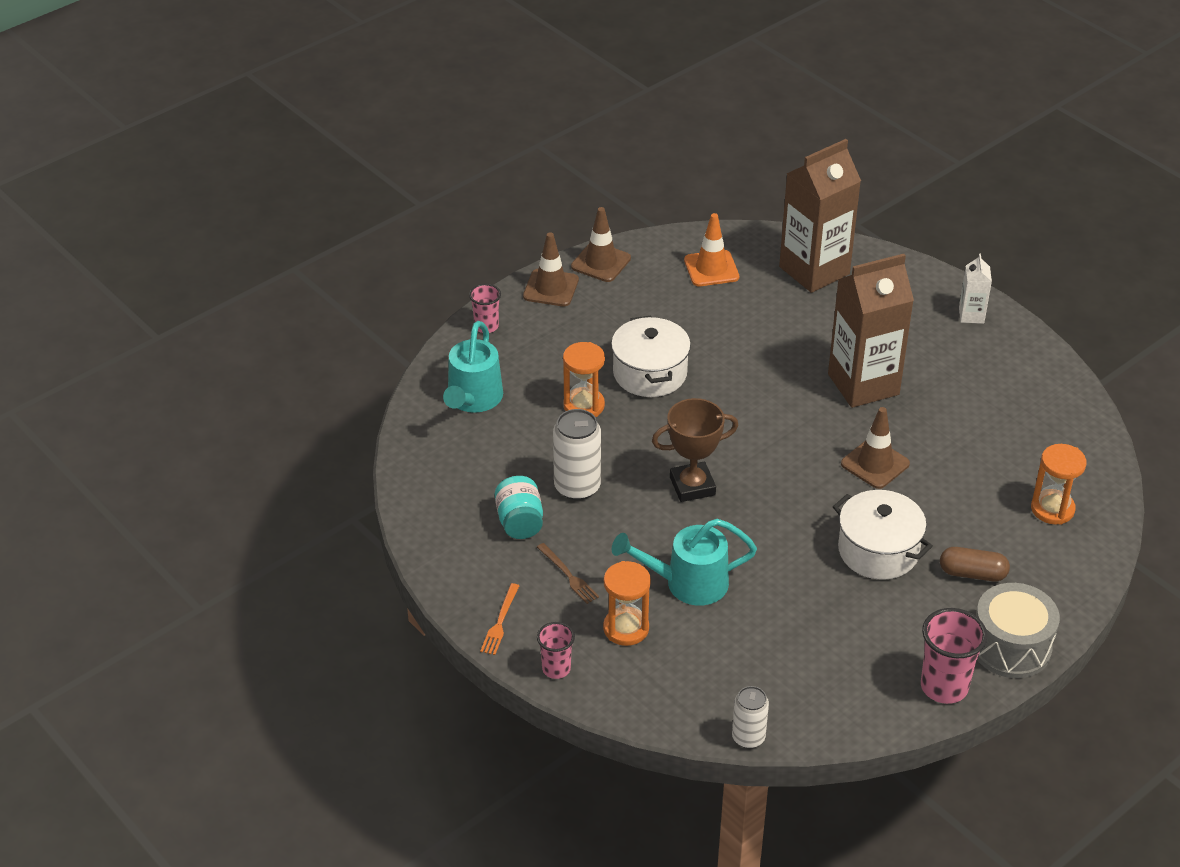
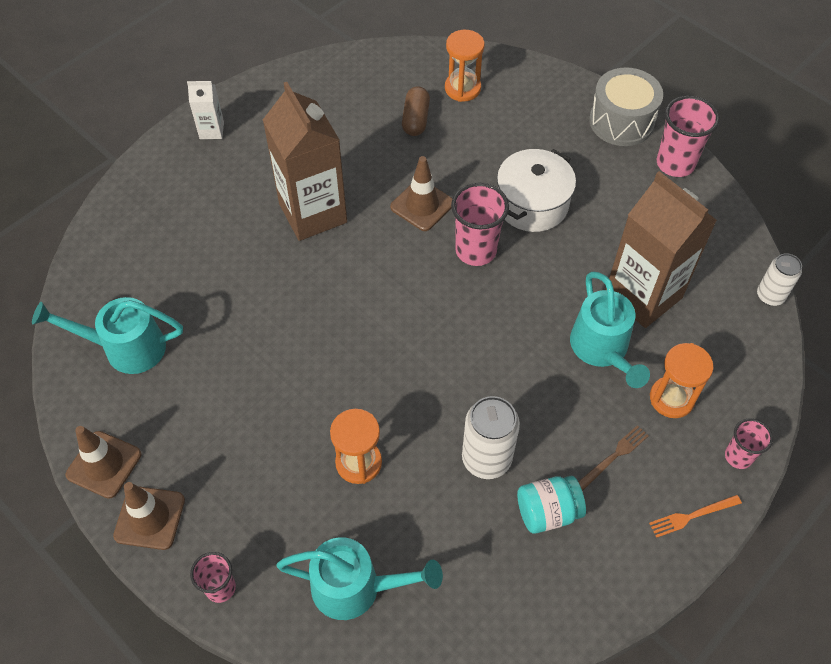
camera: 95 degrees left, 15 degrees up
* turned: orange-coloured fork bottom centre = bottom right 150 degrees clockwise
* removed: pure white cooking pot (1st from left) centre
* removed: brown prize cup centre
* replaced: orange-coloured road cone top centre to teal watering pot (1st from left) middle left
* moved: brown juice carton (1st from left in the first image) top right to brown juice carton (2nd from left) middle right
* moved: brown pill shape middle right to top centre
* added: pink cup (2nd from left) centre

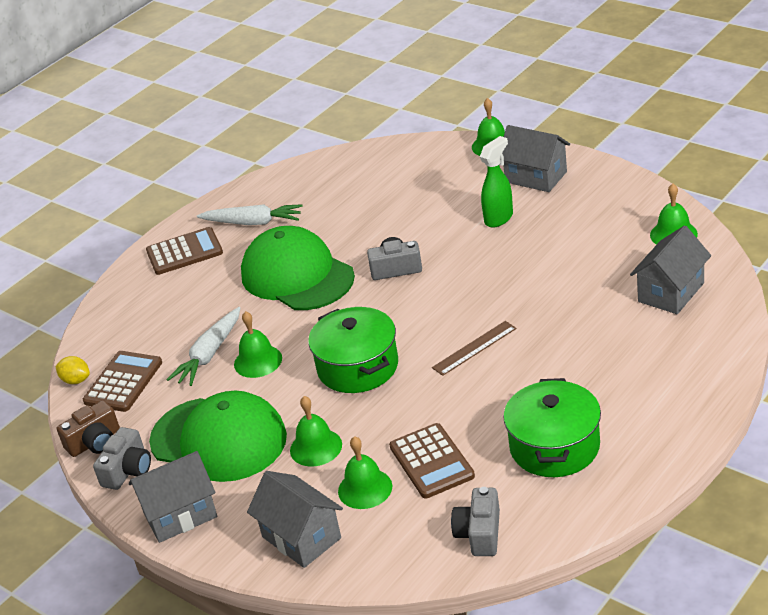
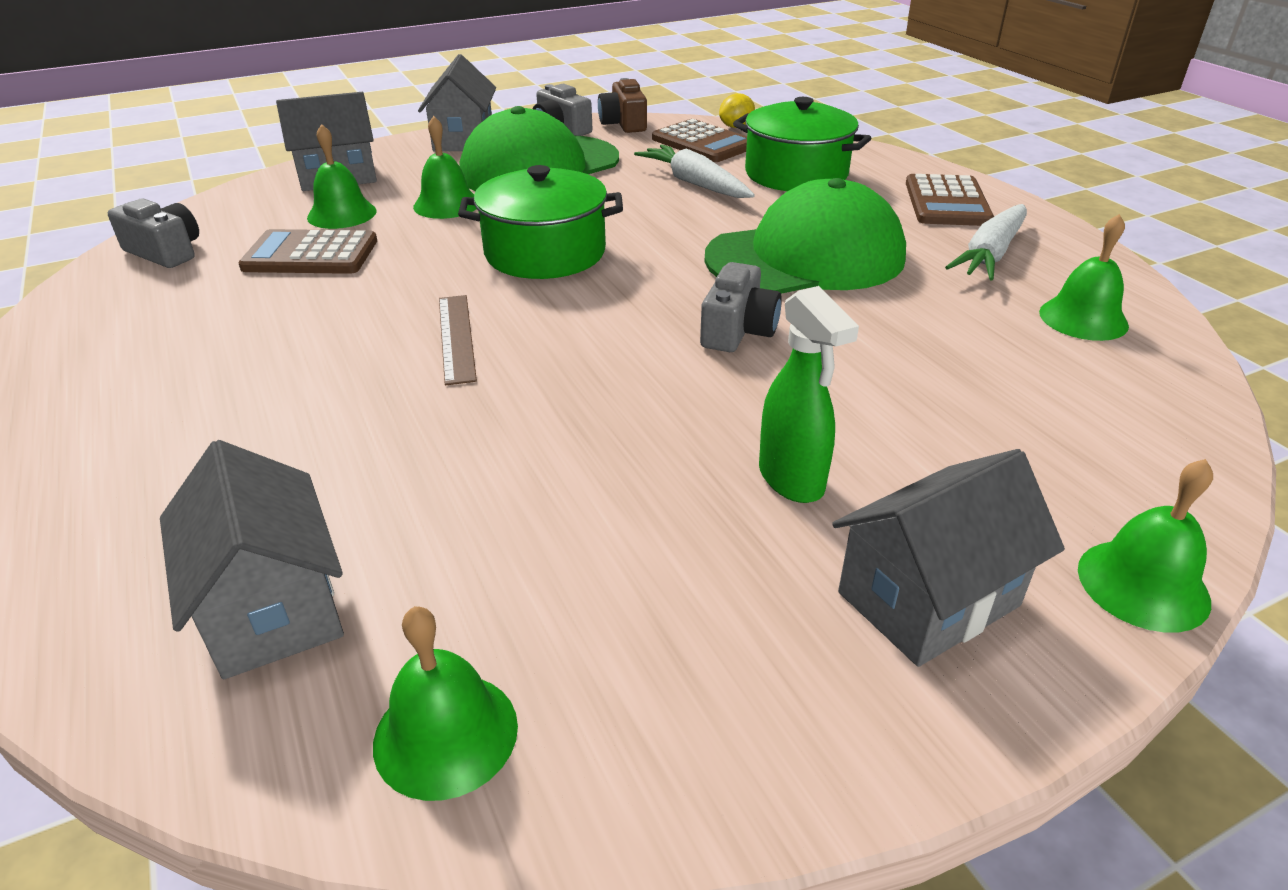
camera: 110 degrees right, 0 degrees up
* moved: leaf-green bell (1st from left in the first image) centre to leaf-green bell (4th from left) top right
* moved: leaf-green cooking pot (2nd from left) bottom right to top centre

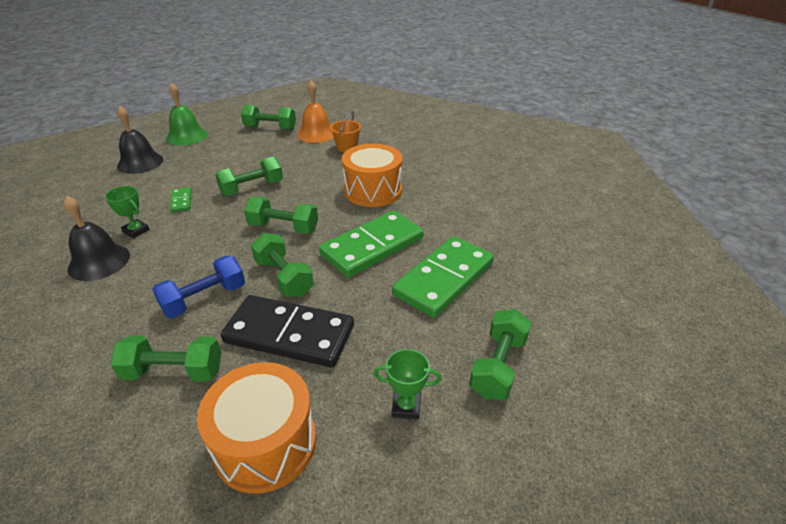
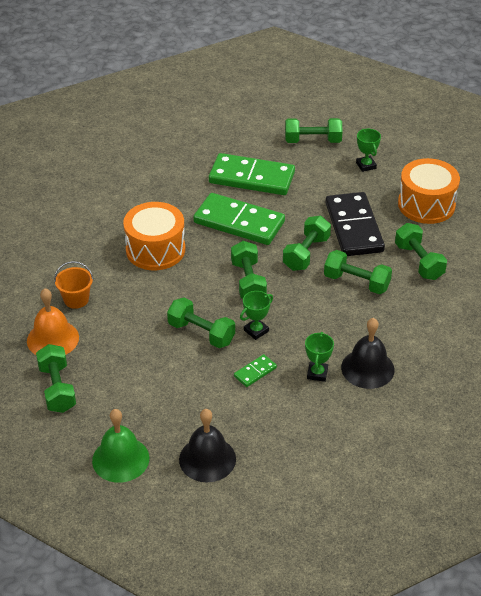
camera: 115 degrees left, 5 degrees up
* recoloured: cobalt dumbbell middle left to leaf-green dumbbell (6th from left) middle right
* added: leaf-green prize cup (1st from left) centre

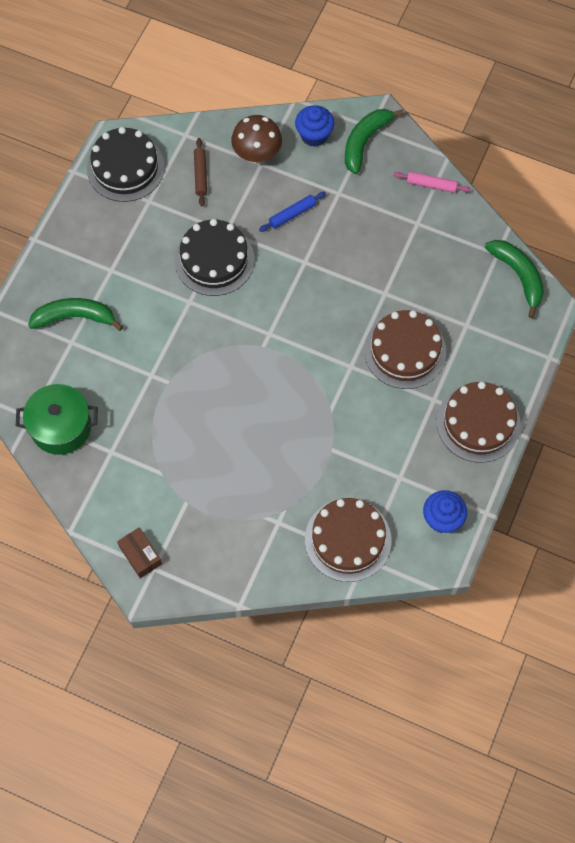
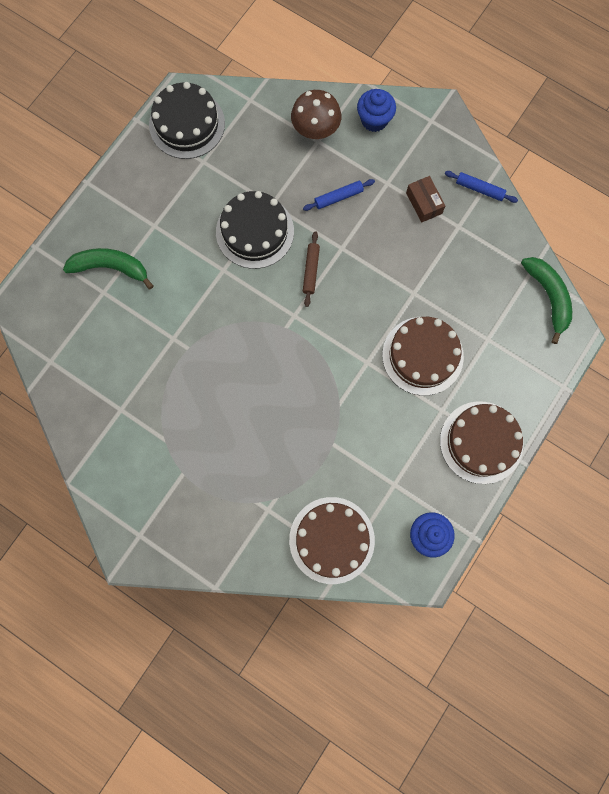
camera: 10 degrees right, 10 degrees up
* removed: leaf-green cooking pot middle left
* moved: brown box middle left to top right
* moved: brown rolling pin top centre to centre
* removed: leaf-green toy banana (2nd from left) top centre
* recoloured: pink rolling pin top right to cobalt rolling pin (2nd from left) top right

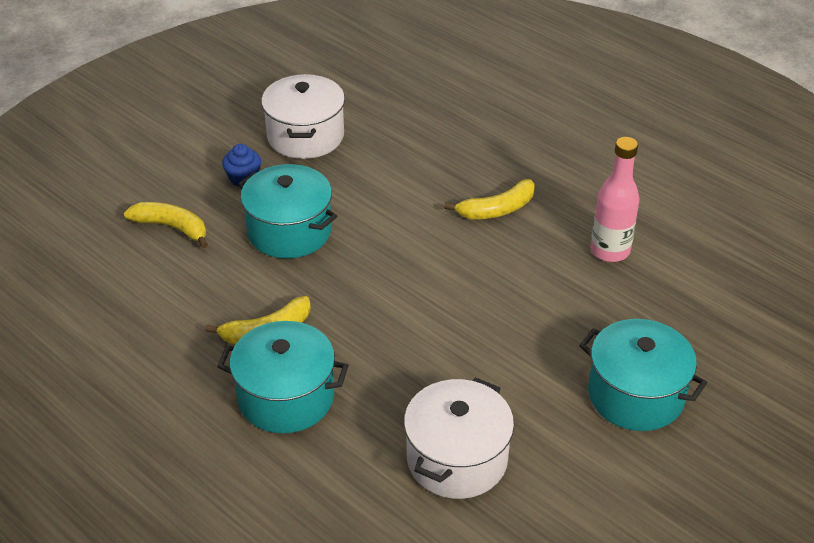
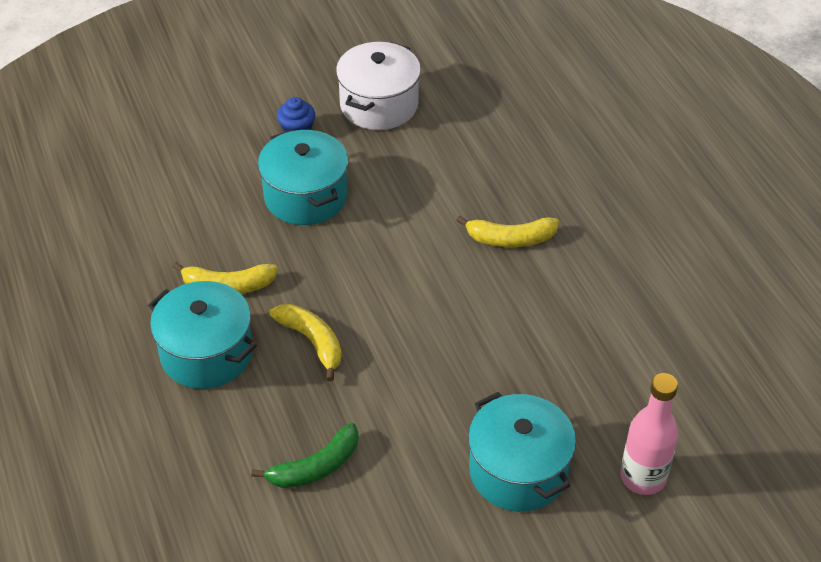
camera: 25 degrees right, 5 degrees up
* moved: yellow toy banana (1st from left in the first image) middle left to yellow toy banana (2nd from left) centre
* replaced: pure white cooking pot (2nd from left) bottom centre to leaf-green toy banana bottom centre
* moved: pink drink bottle middle right to bottom right

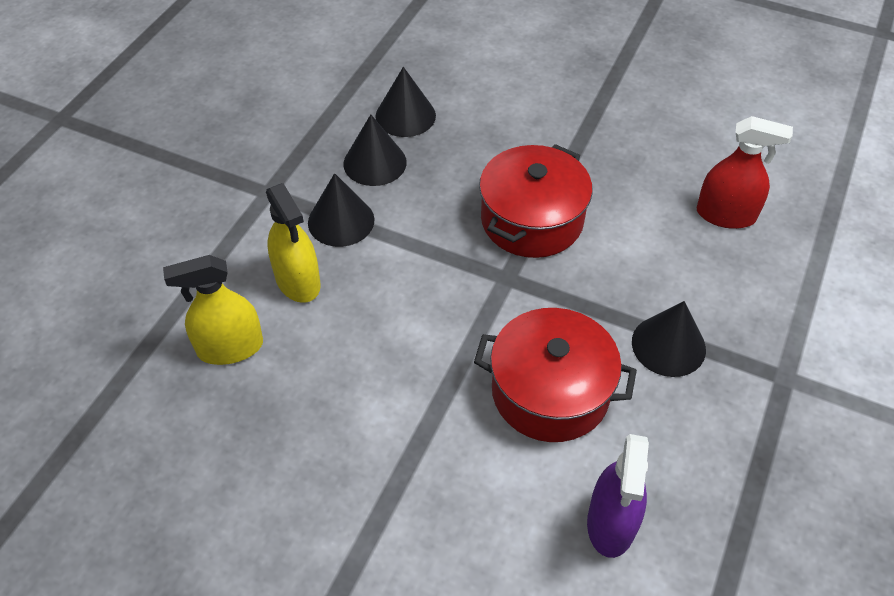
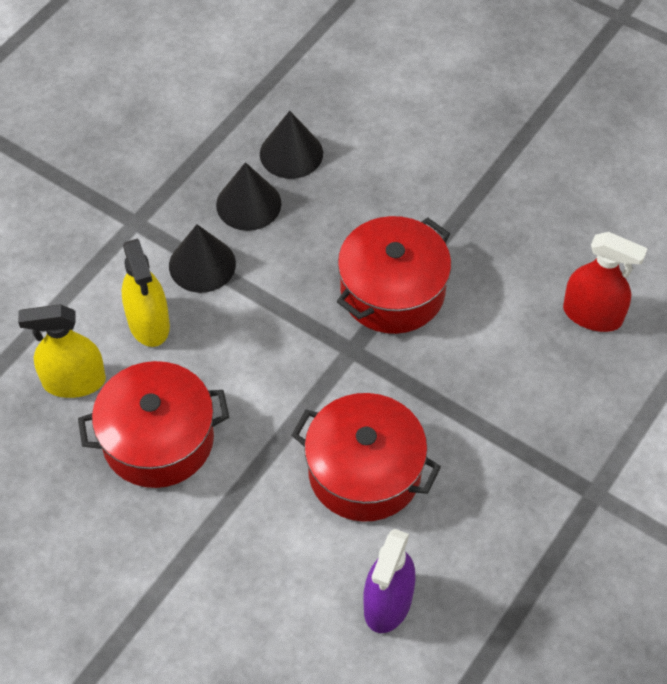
camera: 10 degrees right, 5 degrees up
* removed: jet-black solid cone (4th from left) middle right
* added: crimson cooking pot (1st from left) middle left

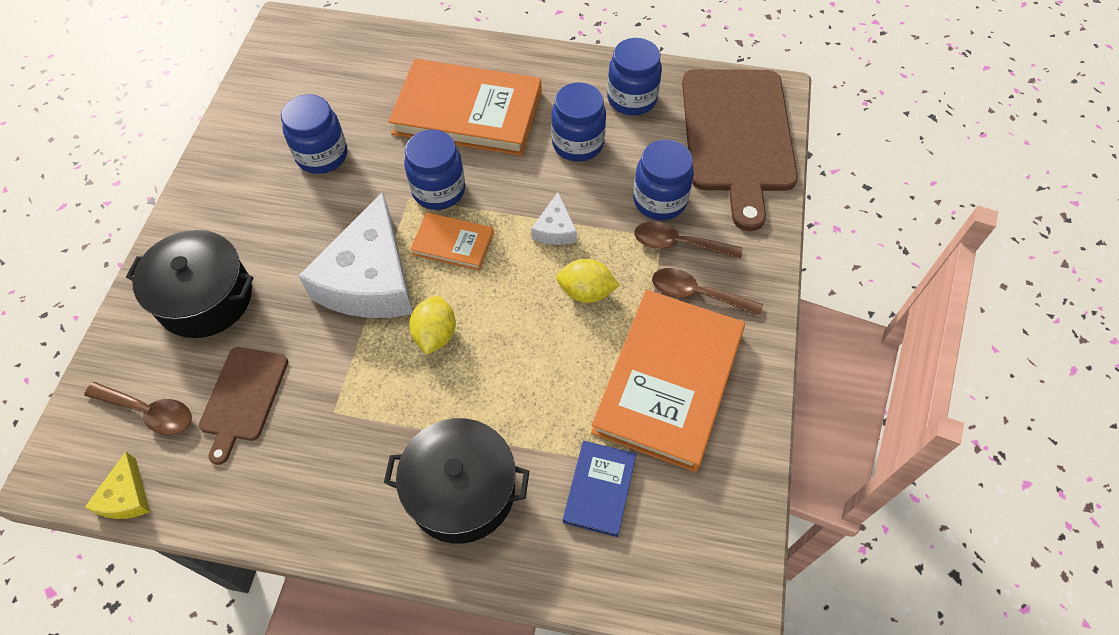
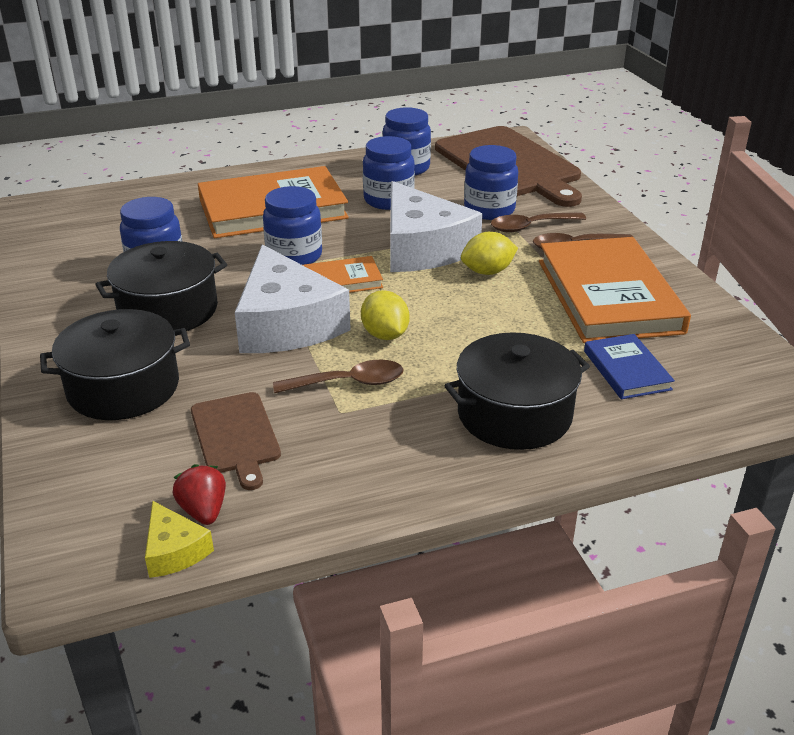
camera: 30 degrees left, 25 degrees down
* moved: brown tablespoon (1st from left) middle left to centre
* resized: pure white piece of cheese (2nd from left) centre = top centre x2.25
* added: jet-black cooking pot (2nd from left) middle left
* added: crimson strawberry bottom left

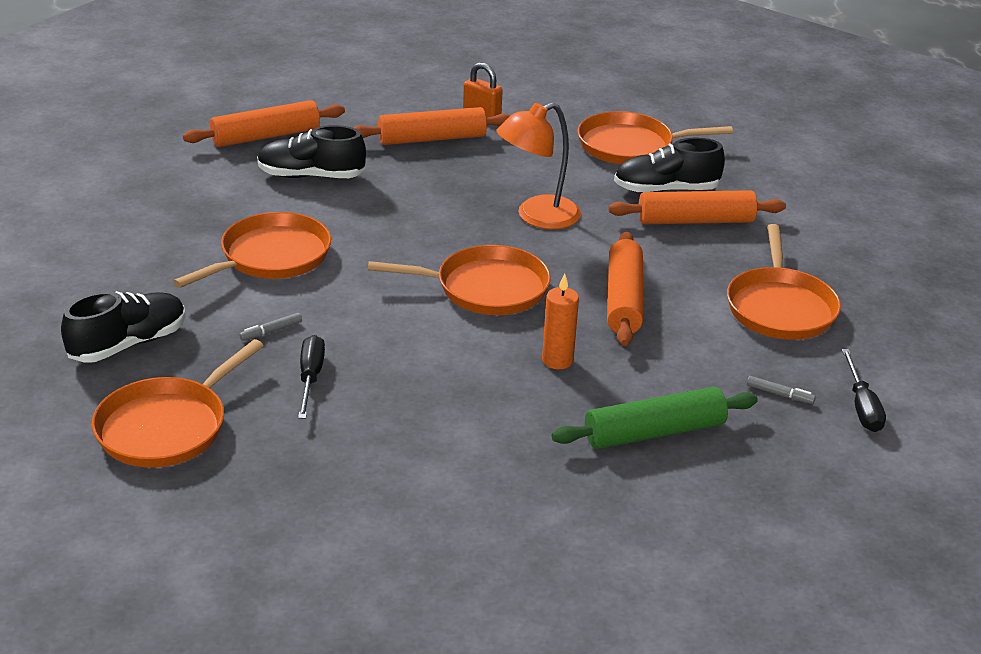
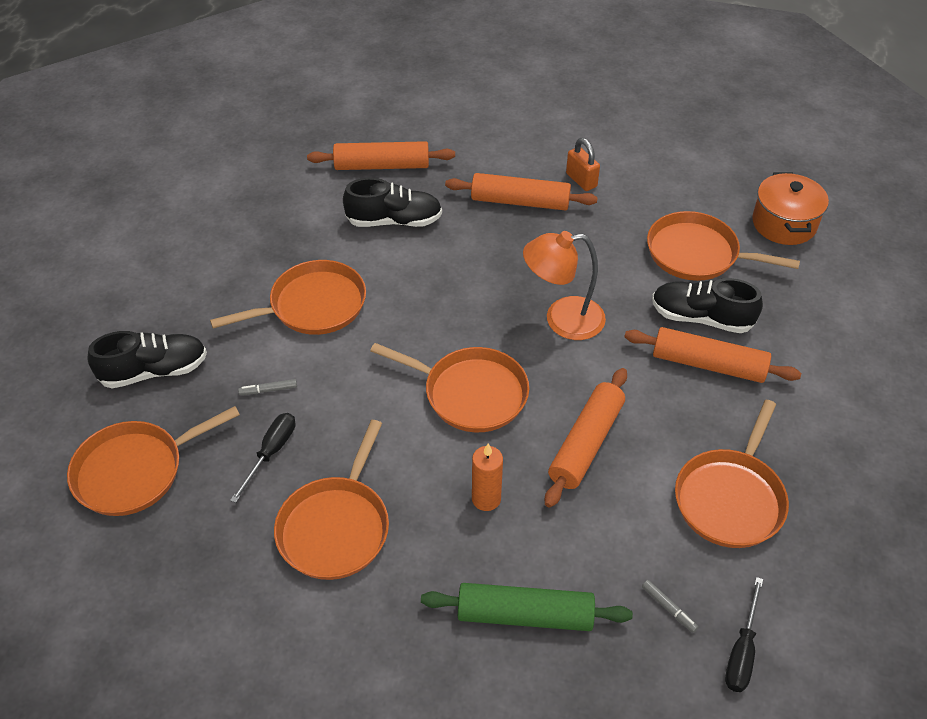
camera: 25 degrees right, 15 degrees up
* turned: jet-black sneaker (2nd from left) top left = top centre 150 degrees clockwise
* added: orange-coloured skillet (3rd from left) bottom centre
* added: orange-coloured cooking pot top right

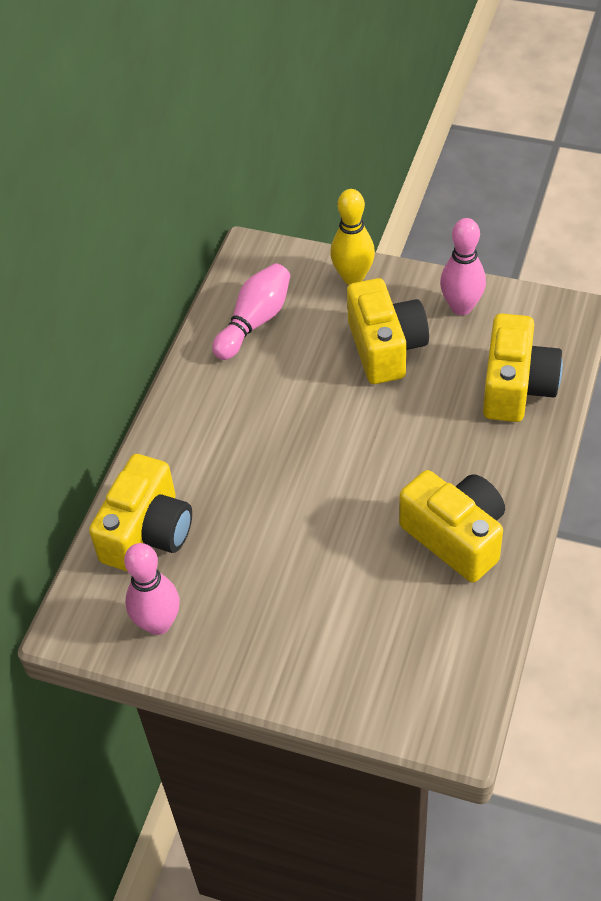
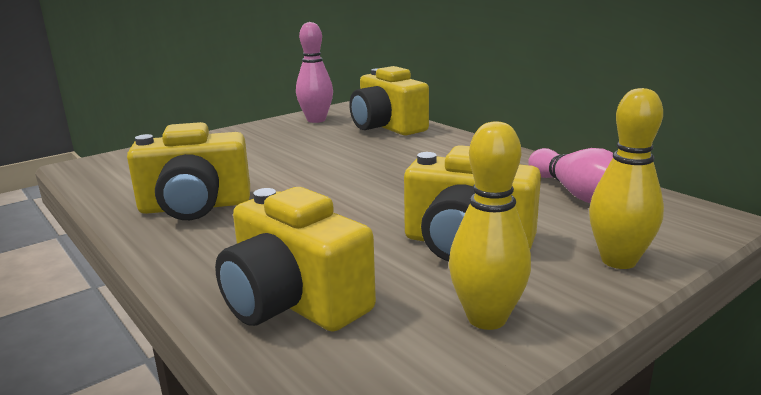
camera: 120 degrees right, 30 degrees down
* recoloured: pink bowling pin (3rd from left) top right to yellow bowling pin (1st from left) centre

